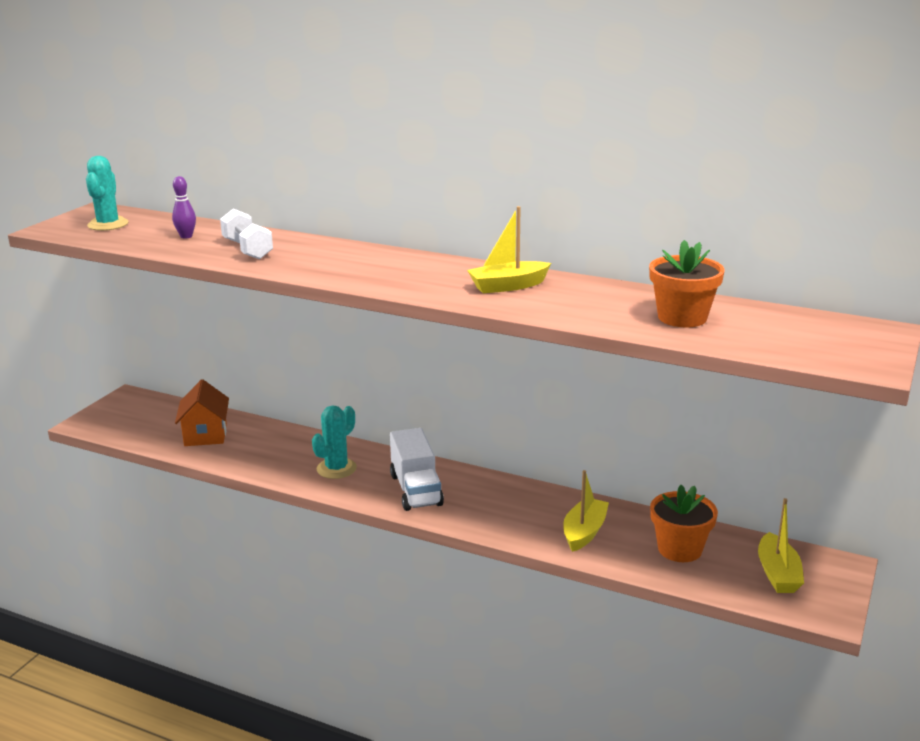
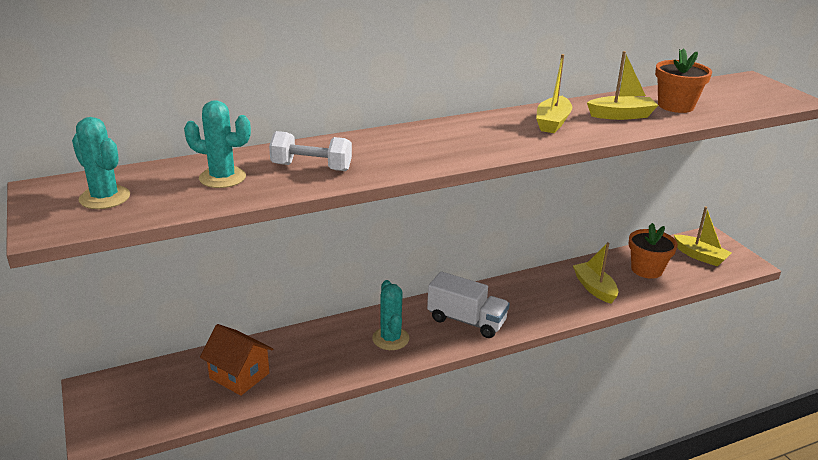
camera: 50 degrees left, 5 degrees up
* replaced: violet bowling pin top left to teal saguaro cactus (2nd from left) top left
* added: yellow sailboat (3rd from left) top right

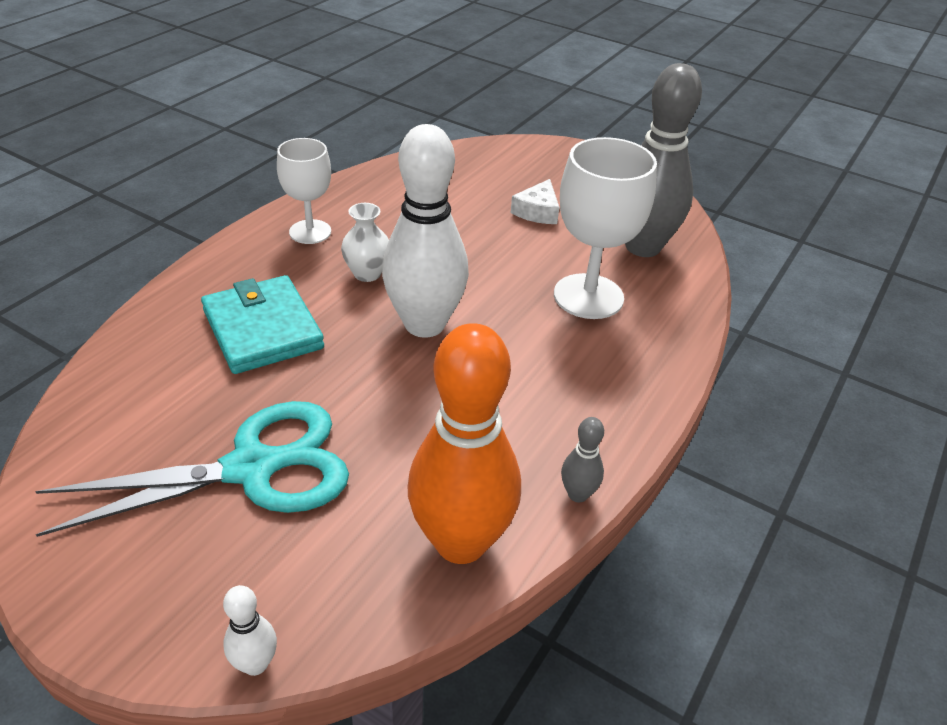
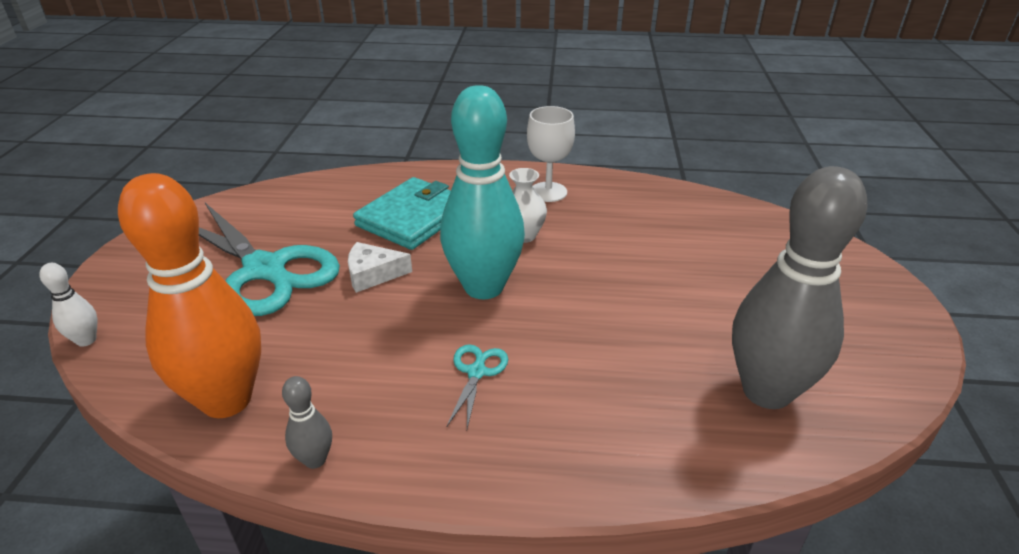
camera: 65 degrees right, 5 degrees down
* recoloured: pure white bowling pin (2nd from left) top centre to teal bowling pin centre
* moved: pure white piece of cheese top centre to centre
* removed: pure white goblet (2nd from left) top centre
* added: teal pair of scissors (2nd from left) bottom centre

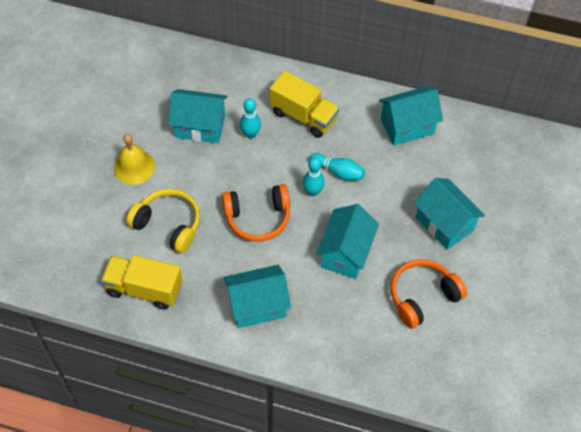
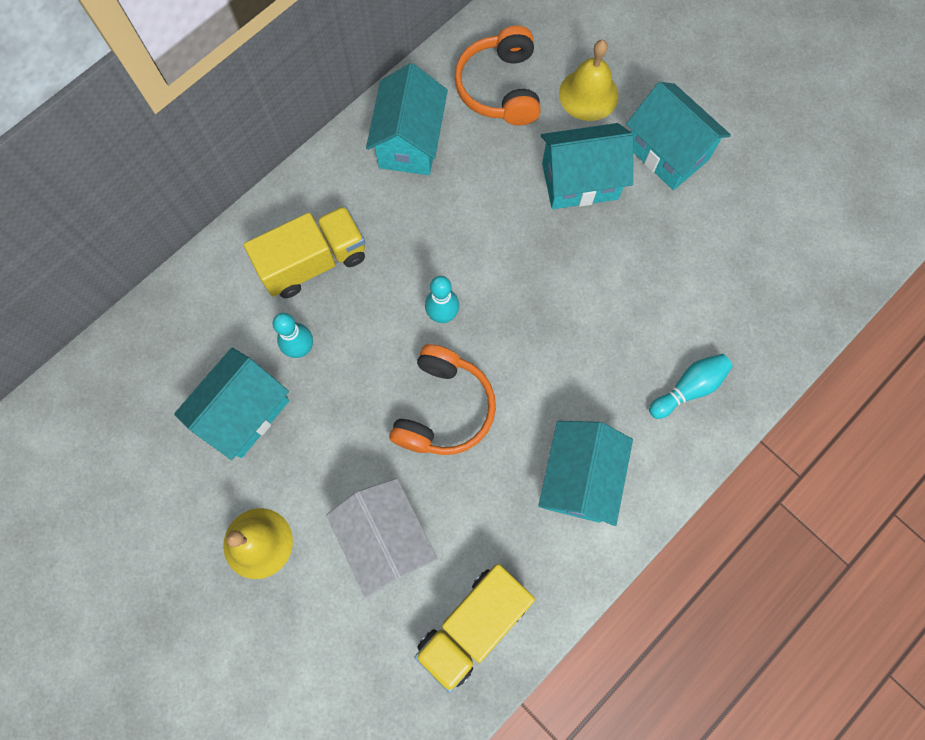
camera: 60 degrees left, 15 degrees up
* replaced: yellow headphones middle left to pure white cottage bottom centre
* moved: teal bowling pin (3rd from left) centre to middle right
* moved: teal cottage (3rd from left in the first image) centre to teal cottage (5th from left) top right
* moved: orange-coloured headphones (2nd from left) bottom right to top centre
* added: yellow bell (2nd from left) top centre

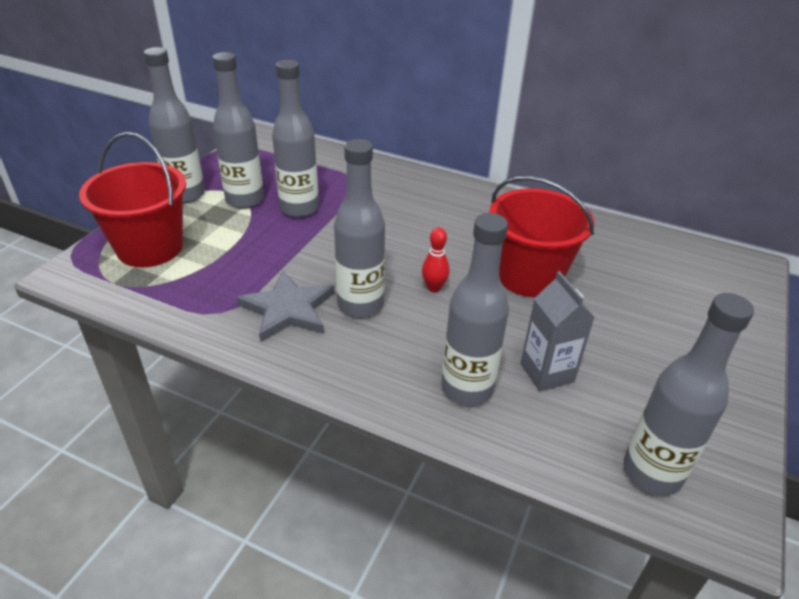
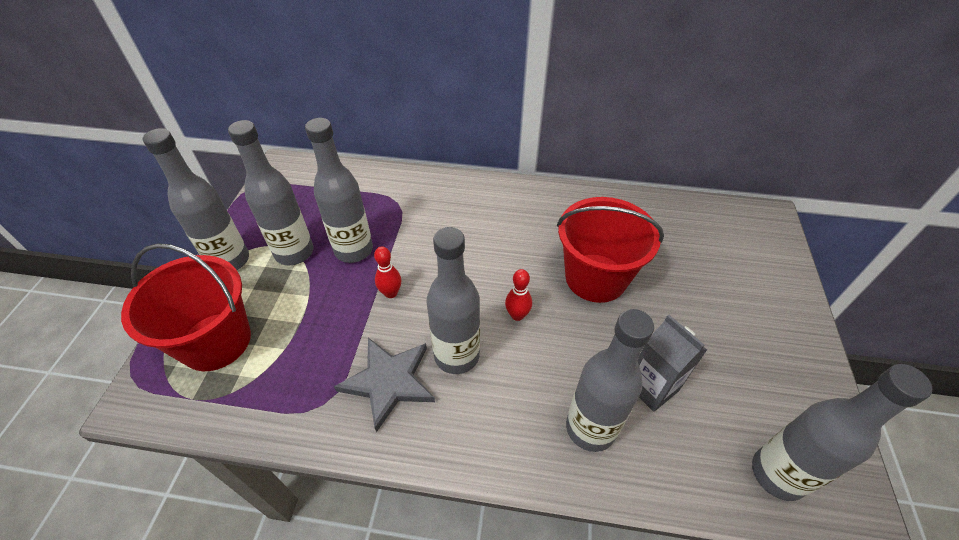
camera: 15 degrees left, 10 degrees up
* added: crimson bowling pin (1st from left) centre

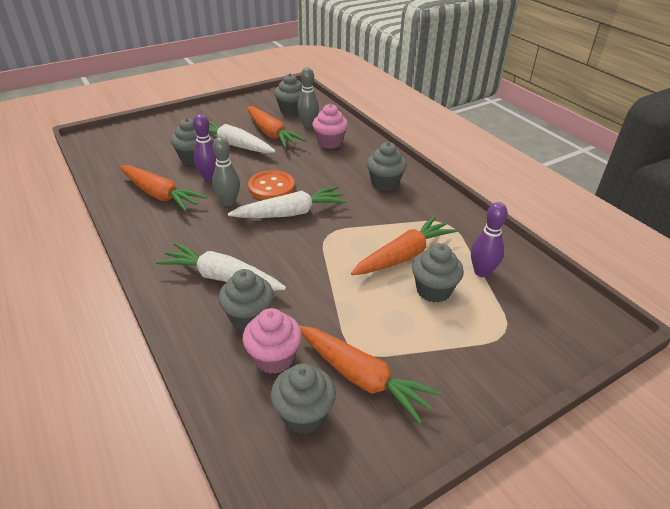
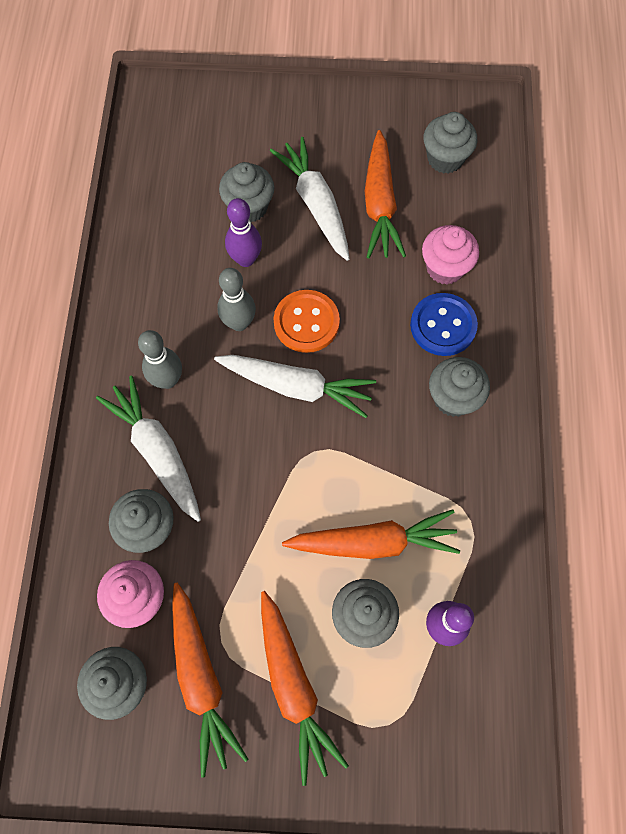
camera: 35 degrees right, 30 degrees up
* moved: orange-coloured toy carrot (1st from left in the first image) middle left to orange-coloured toy carrot (2nd from left) bottom centre
* moved: grey bowling pin (2nd from left in the first image) top centre to grey bowling pin (1st from left) middle left
* added: cobalt button middle right

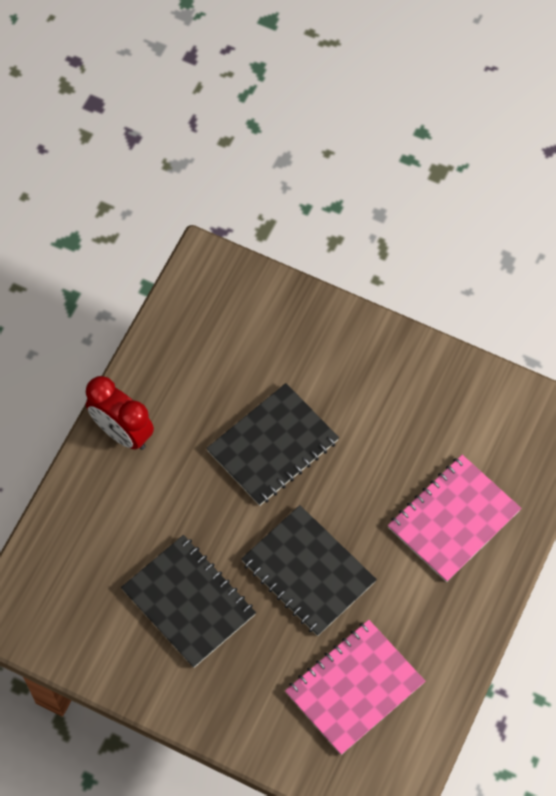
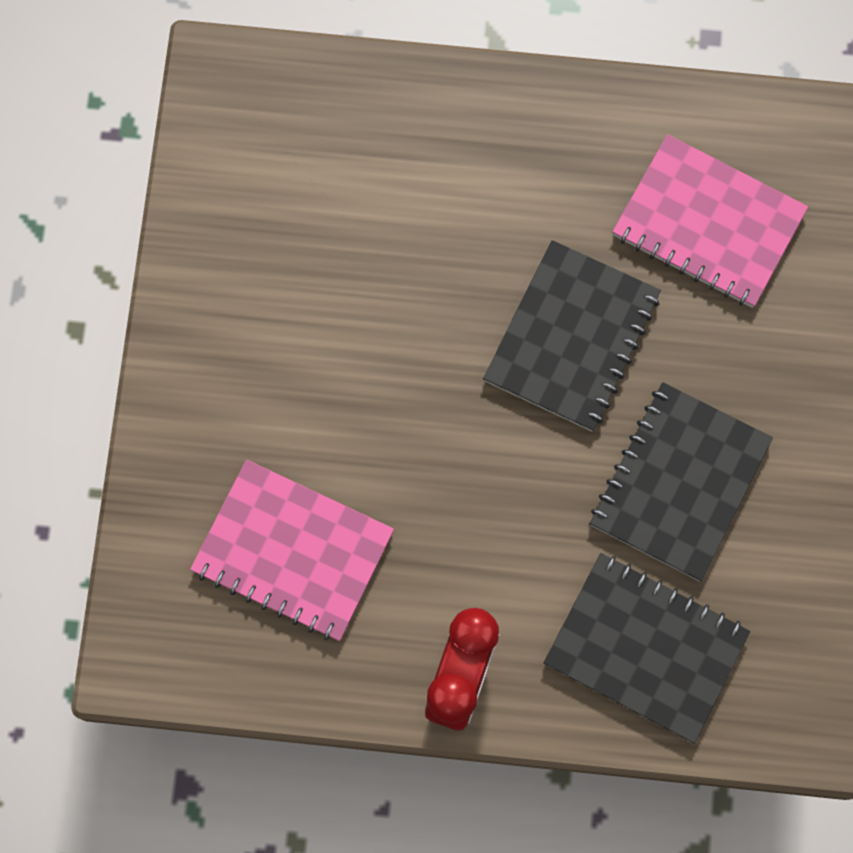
camera: 110 degrees left, 10 degrees up
* moved: jet-black notepad (2nd from left) centre to bottom right
* moved: pink notepad (2nd from left in the first image) middle right to pink notepad (1st from left) centre

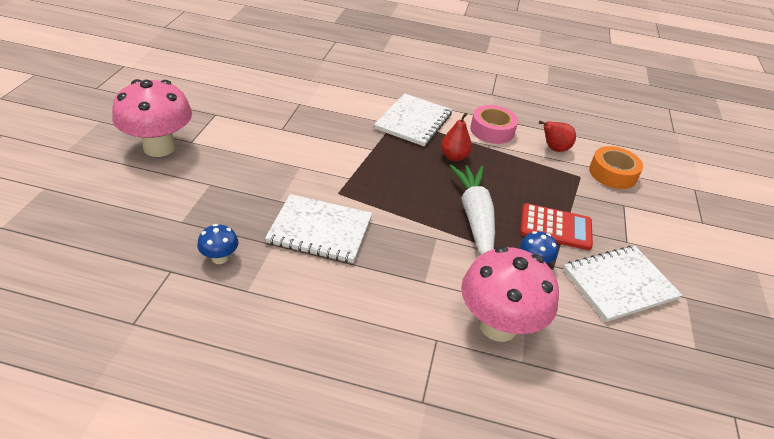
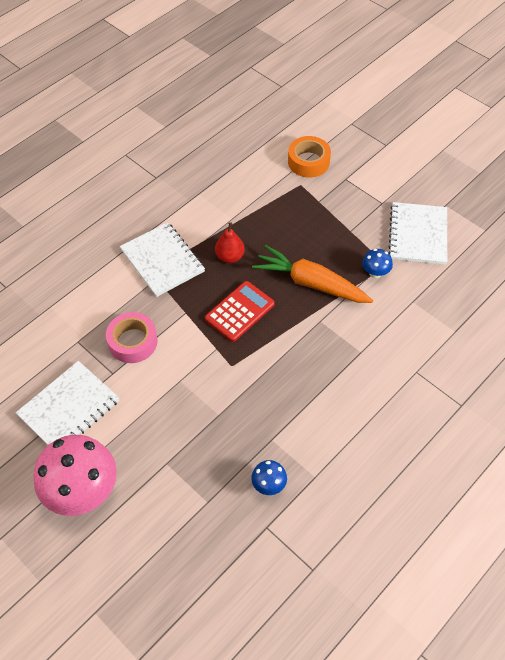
camera: 55 degrees left, 15 degrees up
* moved: pure white notepad (1st from left) centre to middle left
* recoloured: pure white toy carrot centre to orange-coloured toy carrot centre
* removed: pink toadstool (2nd from left) bottom centre
* moved: pink tape top centre to middle left
* moved: crimson calculator middle right to centre
* removed: crimson pear fruit (2nd from left) top right

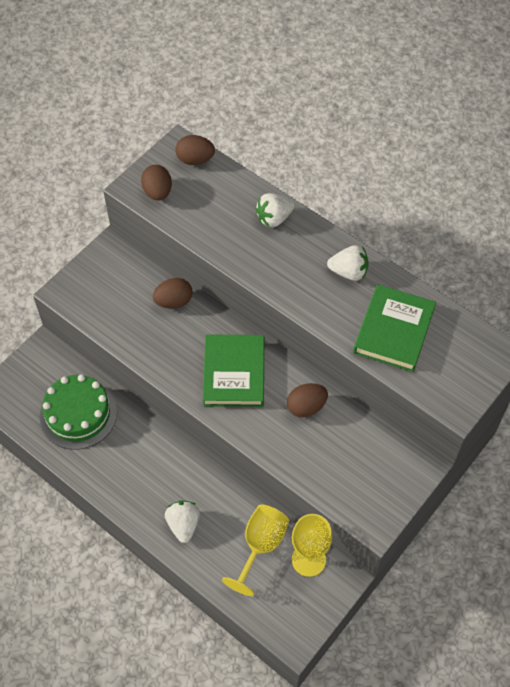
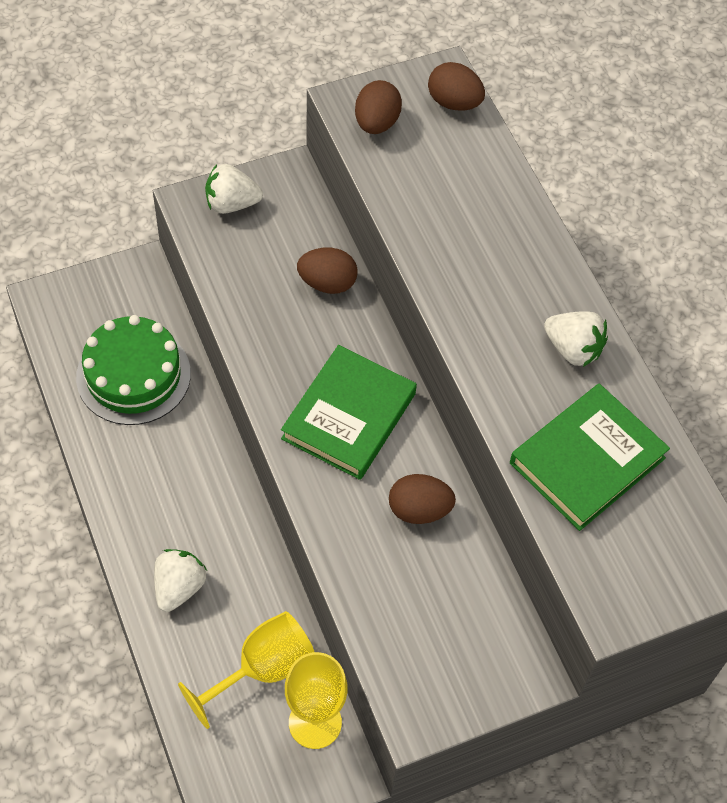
camera: 25 degrees right, 0 degrees up
* moved: pure white strawberry (2nd from left) top centre to top left

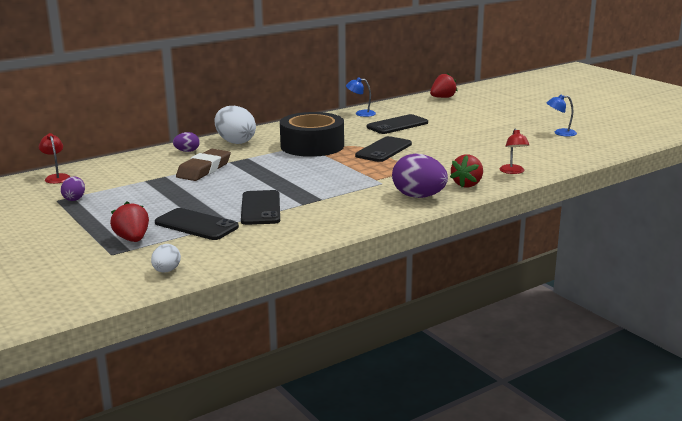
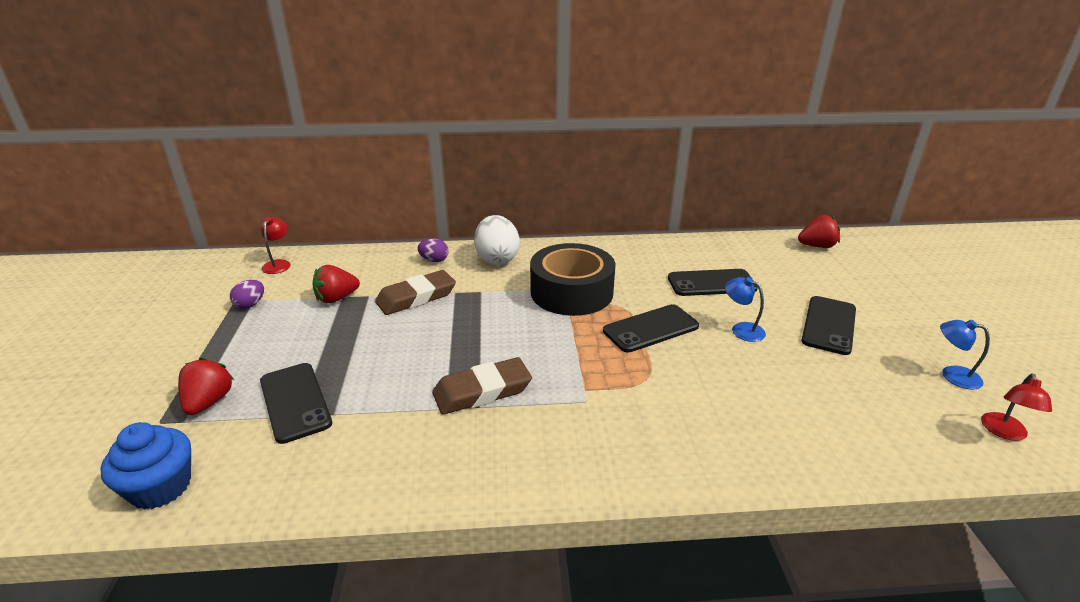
camera: 30 degrees right, 10 degrees up
* replaced: pure white egg (1st from left) middle left to cobalt muffin bottom left
* moved: jet-black phone (2nd from left in the first image) centre to jet-black phone (4th from left) middle right
* moved: cobalt reading lamp (1st from left) top centre to middle right
* removed: violet egg (3rd from left) centre
* moved: crimson strawberry (3rd from left in the first image) middle right to crimson strawberry (2nd from left) middle left
* moved: crimson reading lamp (2nd from left) middle right to bottom right
* added: brown gum eraser (2nd from left) centre

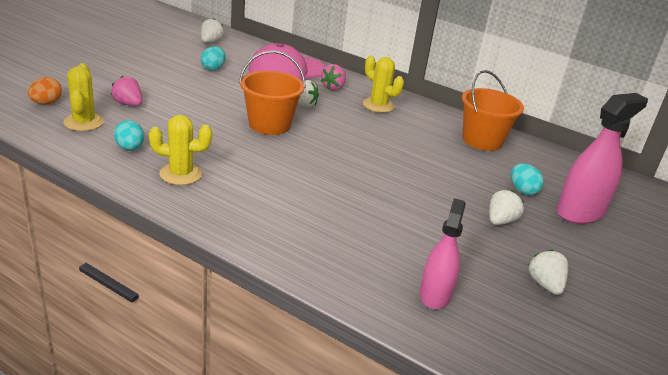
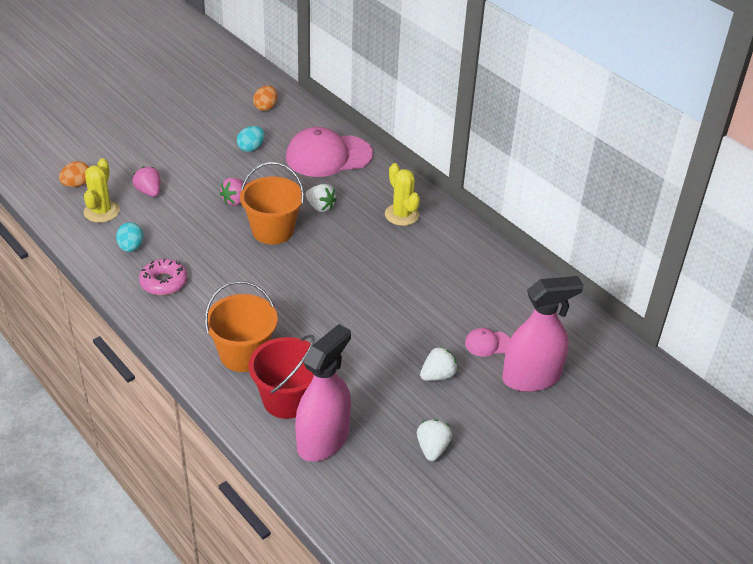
camera: 20 degrees right, 10 degrees up
* replaced: yellow saguaro cactus (2nd from left) middle left to pink glazed donut middle left
* replaced: pure white strawberry (1st from left) top left to orange-coloured egg (2nd from left) top centre
* moved: pink strawberry (2nd from left) top centre to middle left
* resized: pink spray cleaner (1st from left) bottom centre = bottom centre x1.52
* moved: orange-coloured pail (2nd from left in the first image) top right to orange-coloured pail (1st from left) middle left
* replaced: teal egg (3rd from left) middle right to pink baseball cap (2nd from left) centre
* added: crimson pail bottom centre

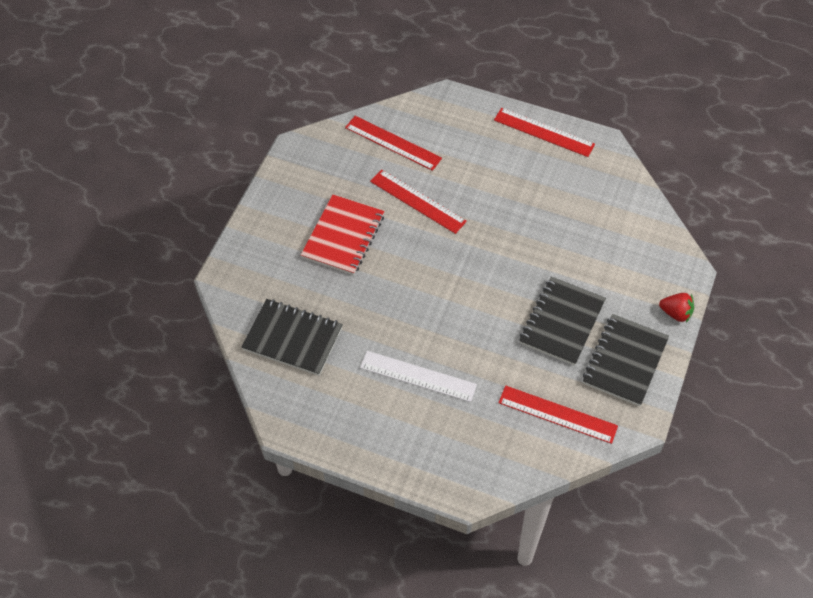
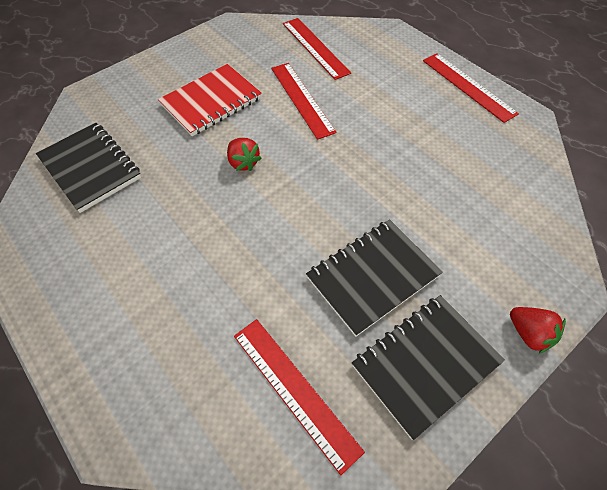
camera: 30 degrees right, 0 degrees up
* removed: pure white ruler centre
* added: crimson strawberry (1st from left) top centre

